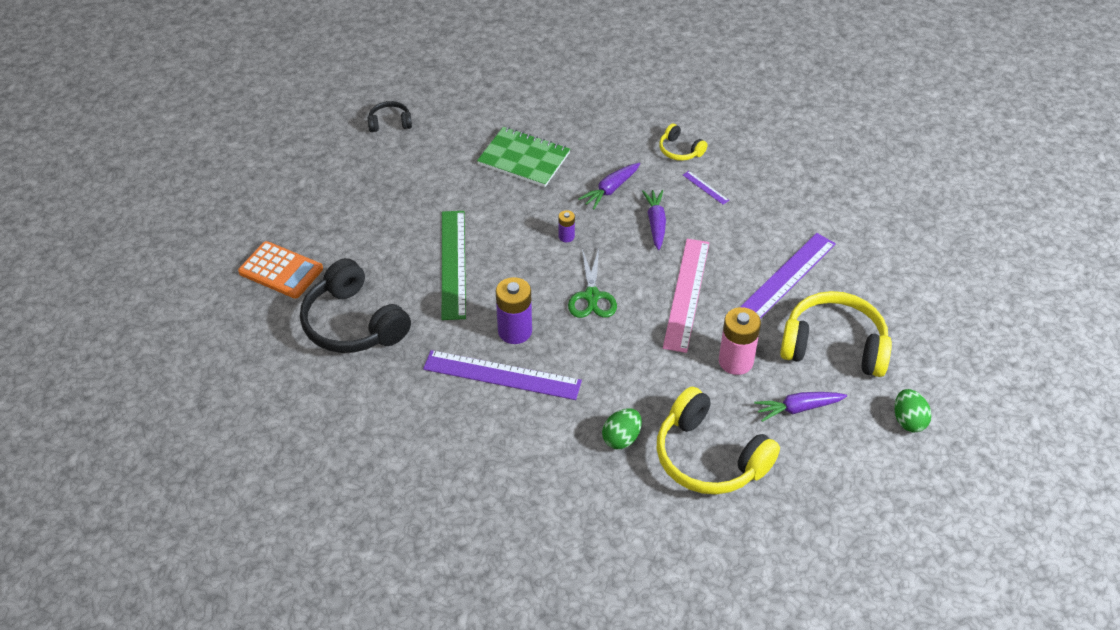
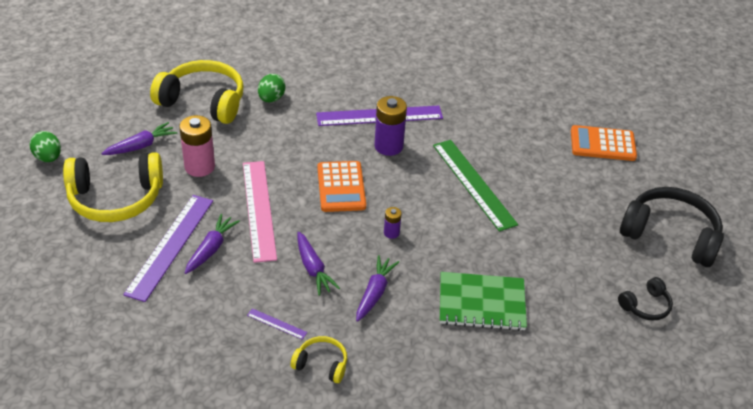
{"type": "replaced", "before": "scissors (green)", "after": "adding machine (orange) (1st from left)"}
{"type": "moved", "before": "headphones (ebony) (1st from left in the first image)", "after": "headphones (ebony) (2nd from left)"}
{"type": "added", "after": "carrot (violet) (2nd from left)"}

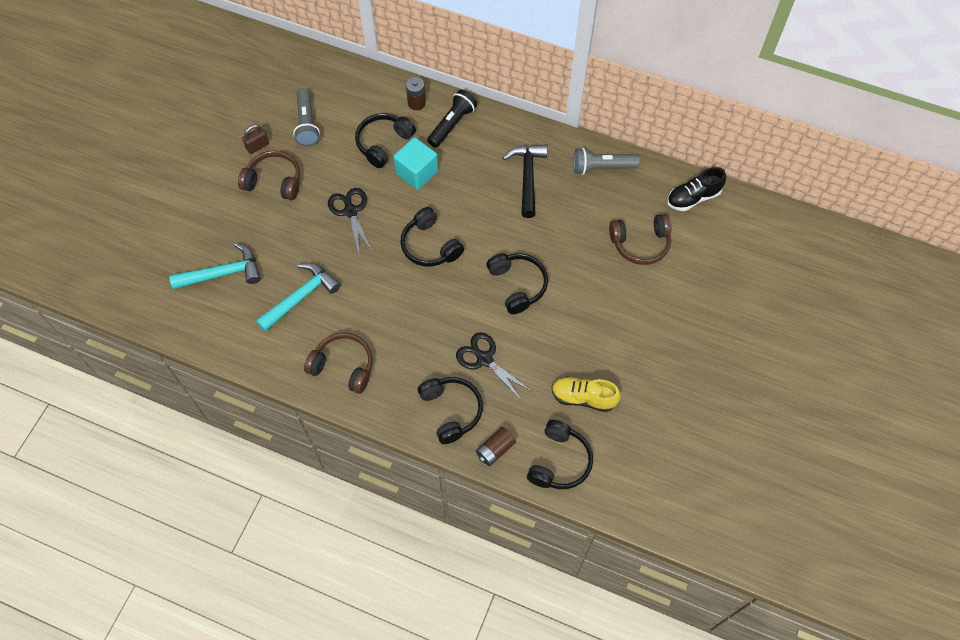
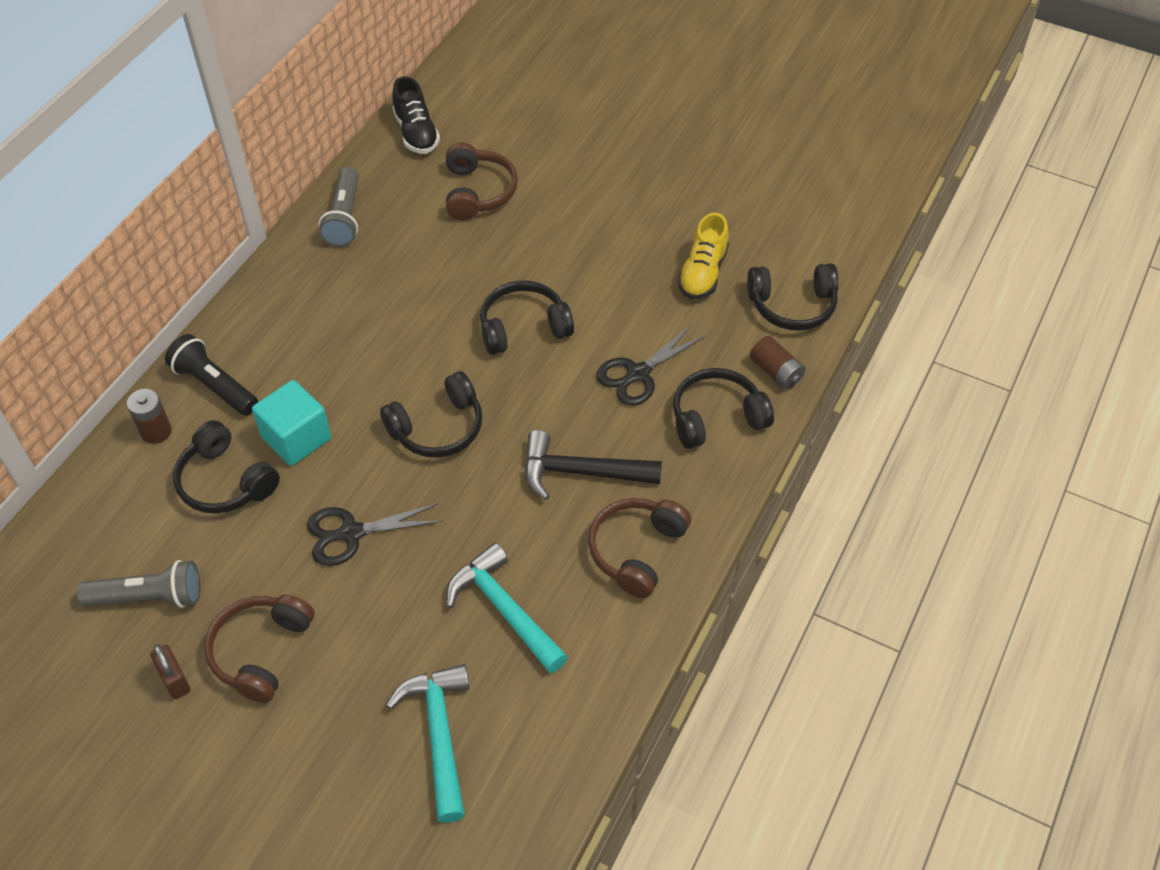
{"type": "moved", "before": "hammer (ebony)"}
{"type": "turned", "before": "headphones (ebony) (5th from left)", "turn": 150}

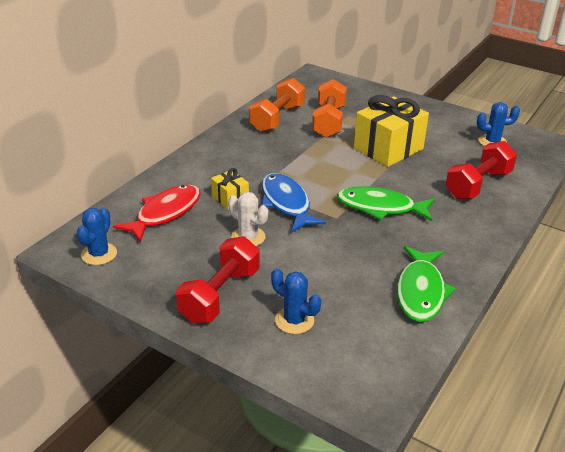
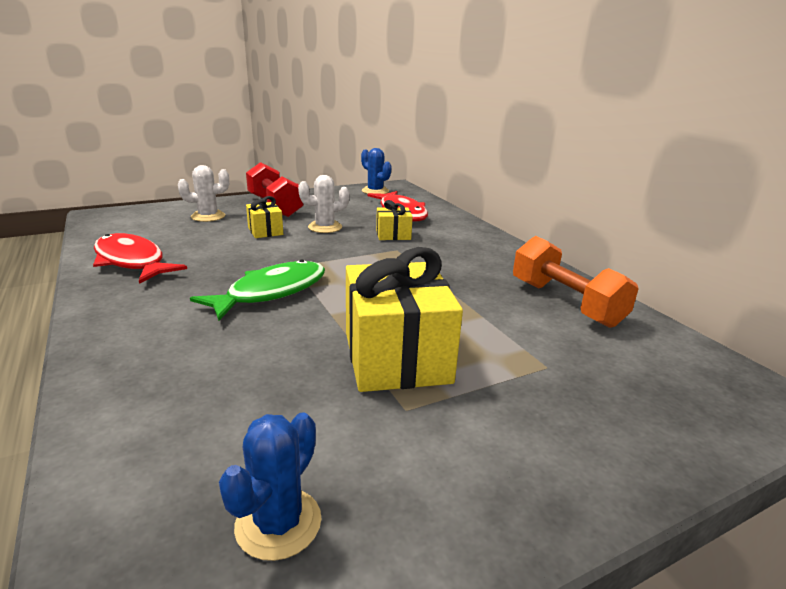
{"type": "removed", "before": "free weight (orange) (2nd from left)"}
{"type": "removed", "before": "free weight (scarlet) (2nd from left)"}
{"type": "removed", "before": "toy fish (cobalt)"}
{"type": "recoloured", "before": "toy fish (green) (2nd from left)", "after": "toy fish (scarlet) (1st from left)"}
{"type": "recoloured", "before": "cactus (cobalt) (2nd from left)", "after": "cactus (snow-white) (1st from left)"}
{"type": "added", "after": "gift (bright yellow) (1st from left)"}

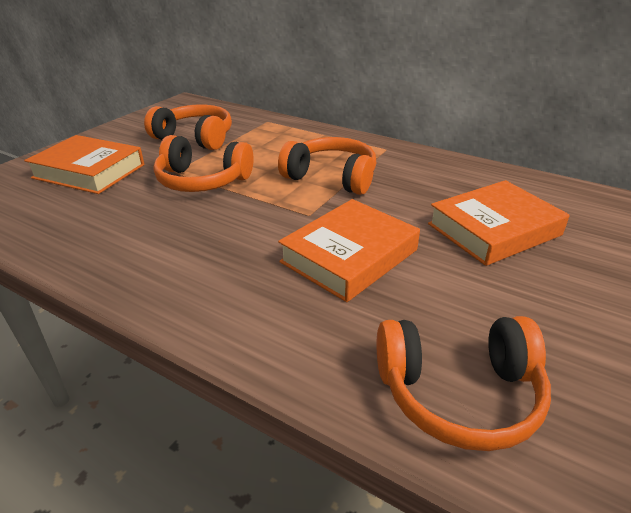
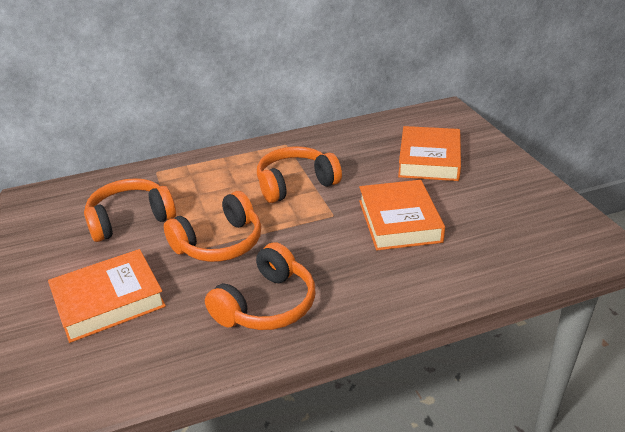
{"type": "moved", "before": "headphones (orange) (4th from left in the first image)", "after": "headphones (orange) (3rd from left)"}

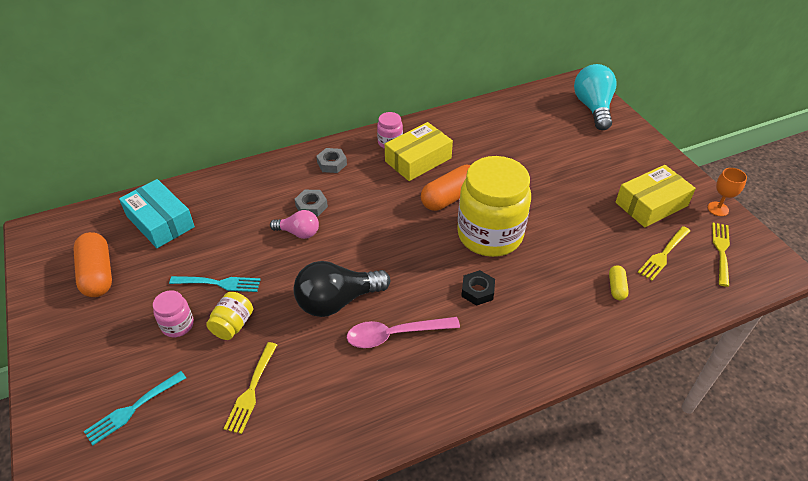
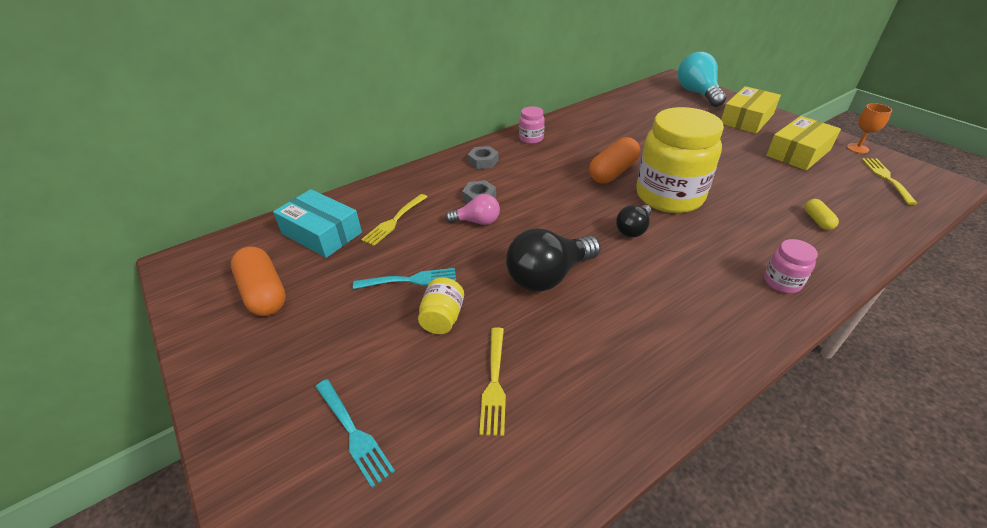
{"type": "moved", "before": "parcel (bright yellow) (1st from left)"}
{"type": "moved", "before": "table fork (bright yellow) (2nd from left in the first image)", "after": "table fork (bright yellow) (1st from left)"}
{"type": "removed", "before": "hex nut (ebony)"}
{"type": "moved", "before": "jar (rose-pink) (1st from left in the first image)", "after": "jar (rose-pink) (2nd from left)"}
{"type": "removed", "before": "teaspoon (rose-pink)"}
{"type": "turned", "before": "table fork (turquoise) (1st from left)", "turn": -75}
{"type": "added", "after": "lightbulb (ebony) (2nd from left)"}

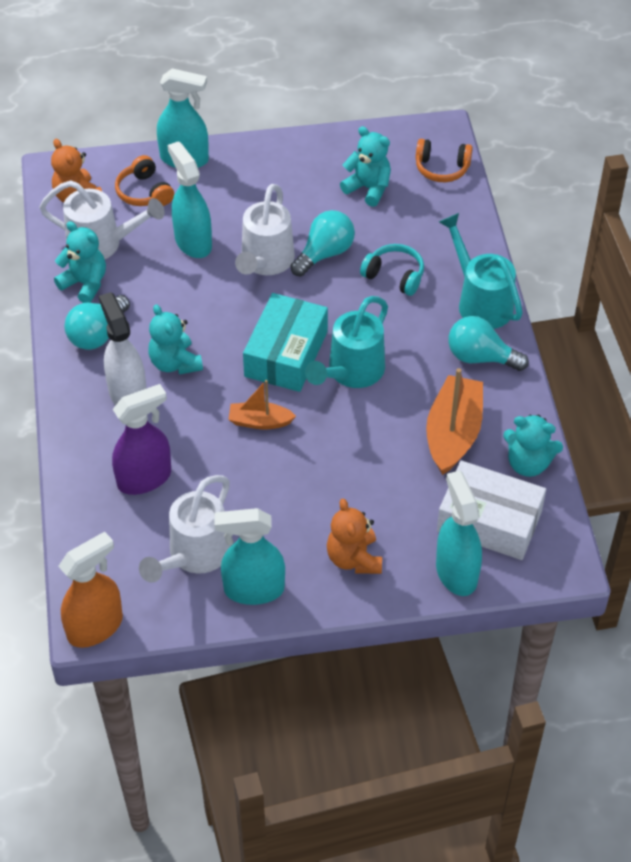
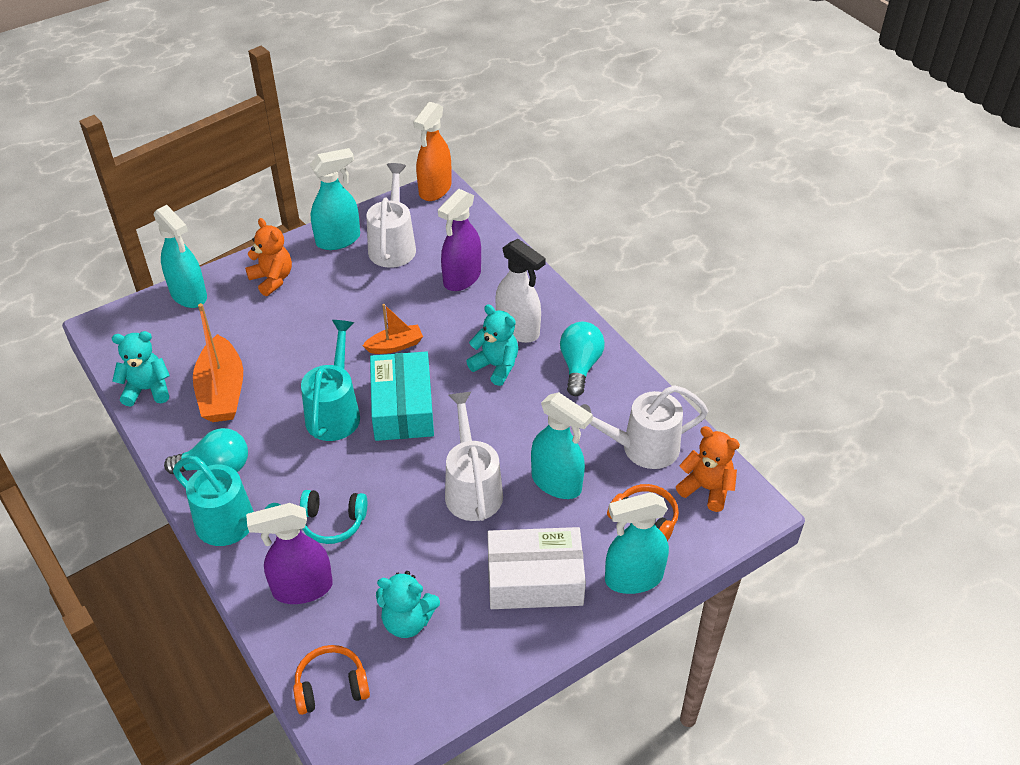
{"type": "removed", "before": "lightbulb (turquoise) (2nd from left)"}
{"type": "removed", "before": "stuffed bear (turquoise) (1st from left)"}
{"type": "moved", "before": "parcel (snow-white)"}
{"type": "added", "after": "spray bottle (violet) (1st from left)"}

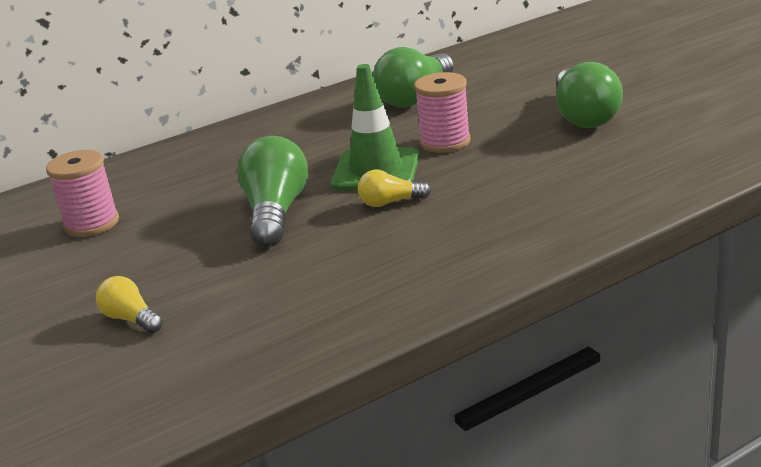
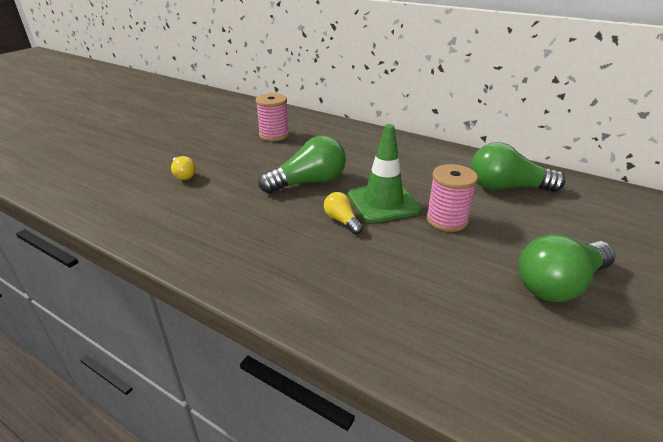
{"type": "turned", "before": "lightbulb (bright yellow) (1st from left)", "turn": 135}

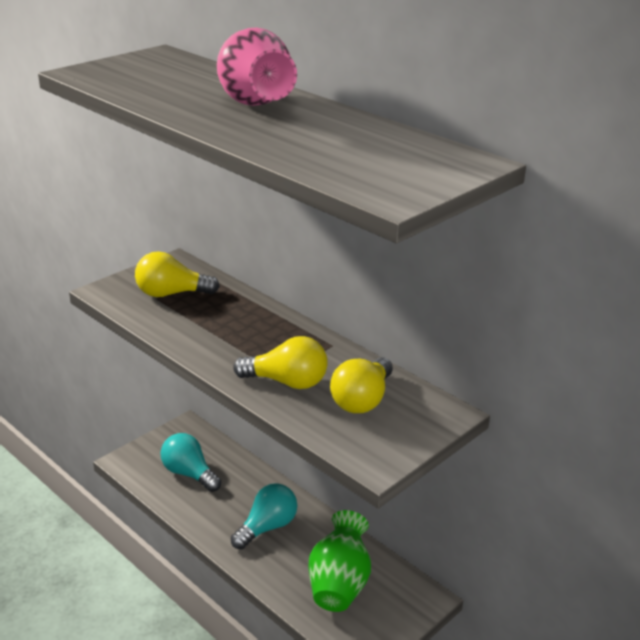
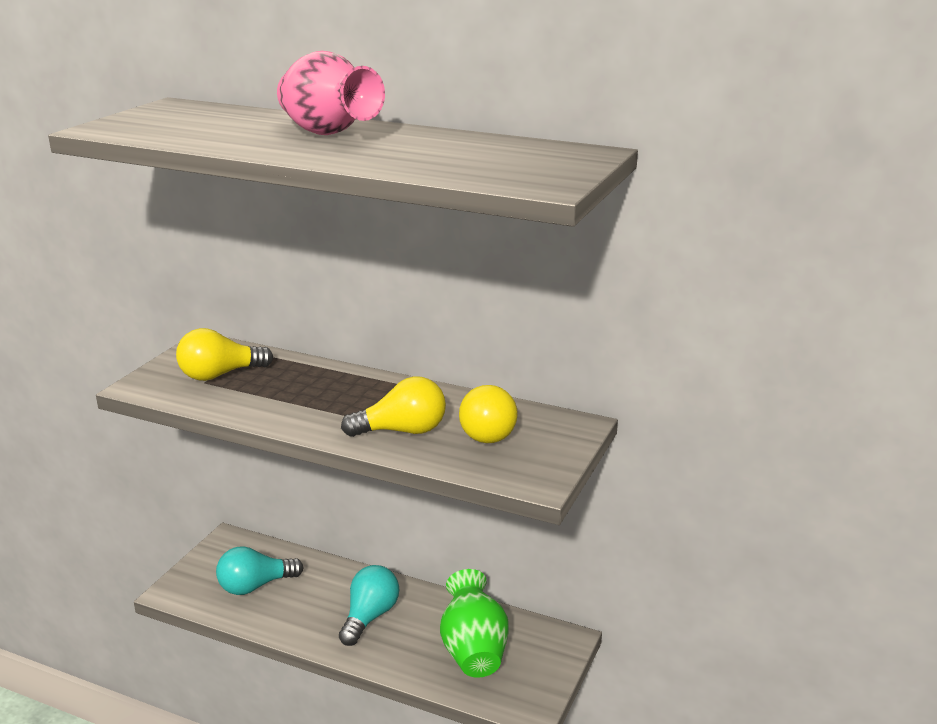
{"type": "turned", "before": "lightbulb (turquoise) (1st from left)", "turn": -45}

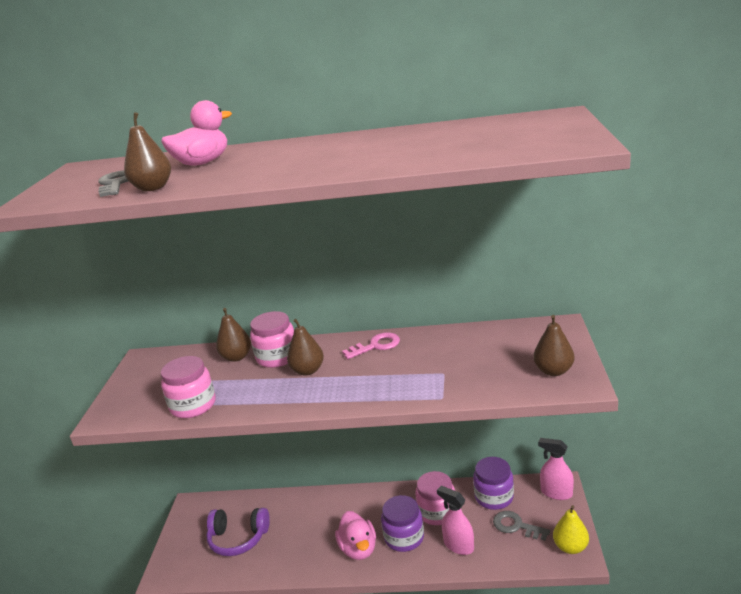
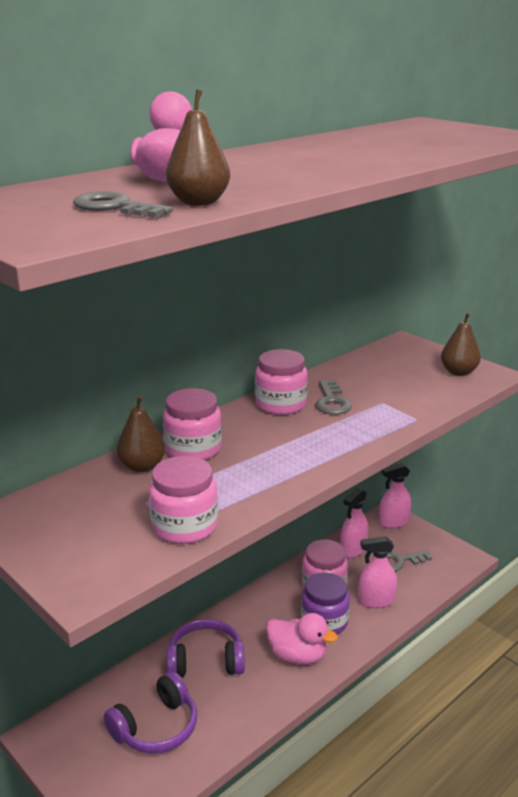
{"type": "removed", "before": "pear fruit (brown) (3rd from left)"}
{"type": "replaced", "before": "latchkey (rose-pink)", "after": "jar (rose-pink) (3rd from left)"}
{"type": "replaced", "before": "jar (violet) (2nd from left)", "after": "spray bottle (rose-pink) (1st from left)"}
{"type": "removed", "before": "pear fruit (bright yellow)"}
{"type": "added", "after": "latchkey (grey) (2nd from left)"}
{"type": "added", "after": "headphones (violet) (2nd from left)"}

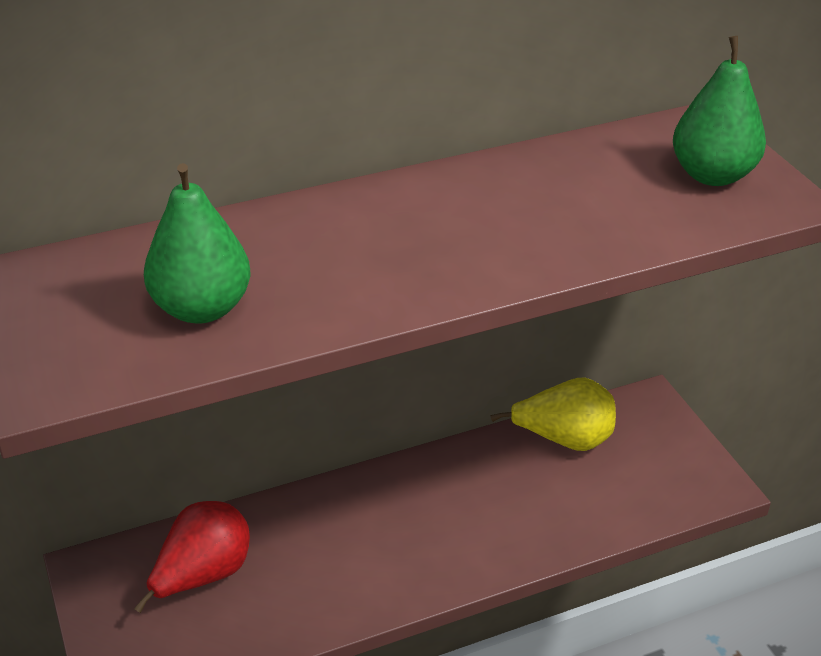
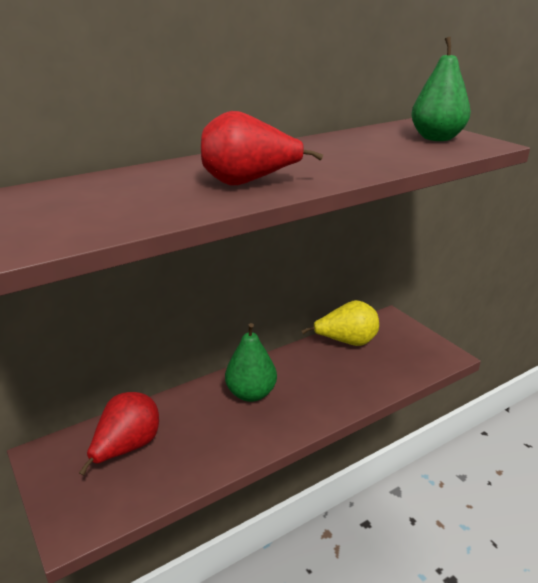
{"type": "moved", "before": "pear fruit (green) (1st from left)"}
{"type": "added", "after": "pear fruit (scarlet) (2nd from left)"}

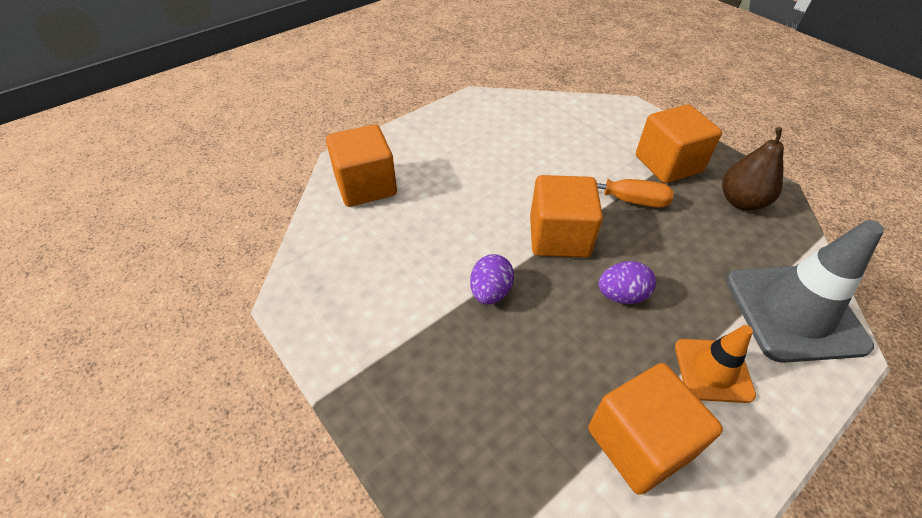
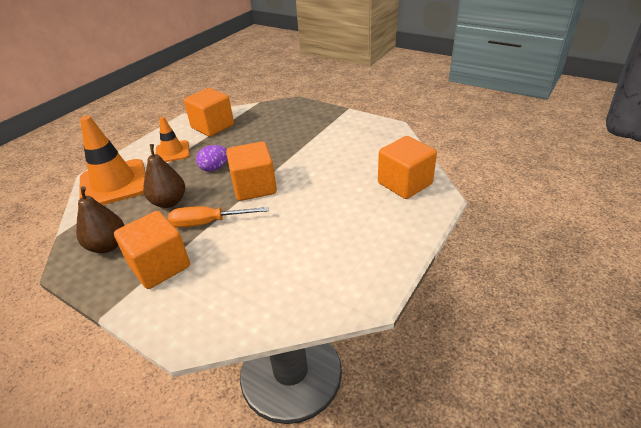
{"type": "recoloured", "before": "road cone (grey)", "after": "road cone (orange) (1st from left)"}
{"type": "removed", "before": "egg shape (violet) (1st from left)"}
{"type": "added", "after": "pear fruit (brown) (2nd from left)"}

